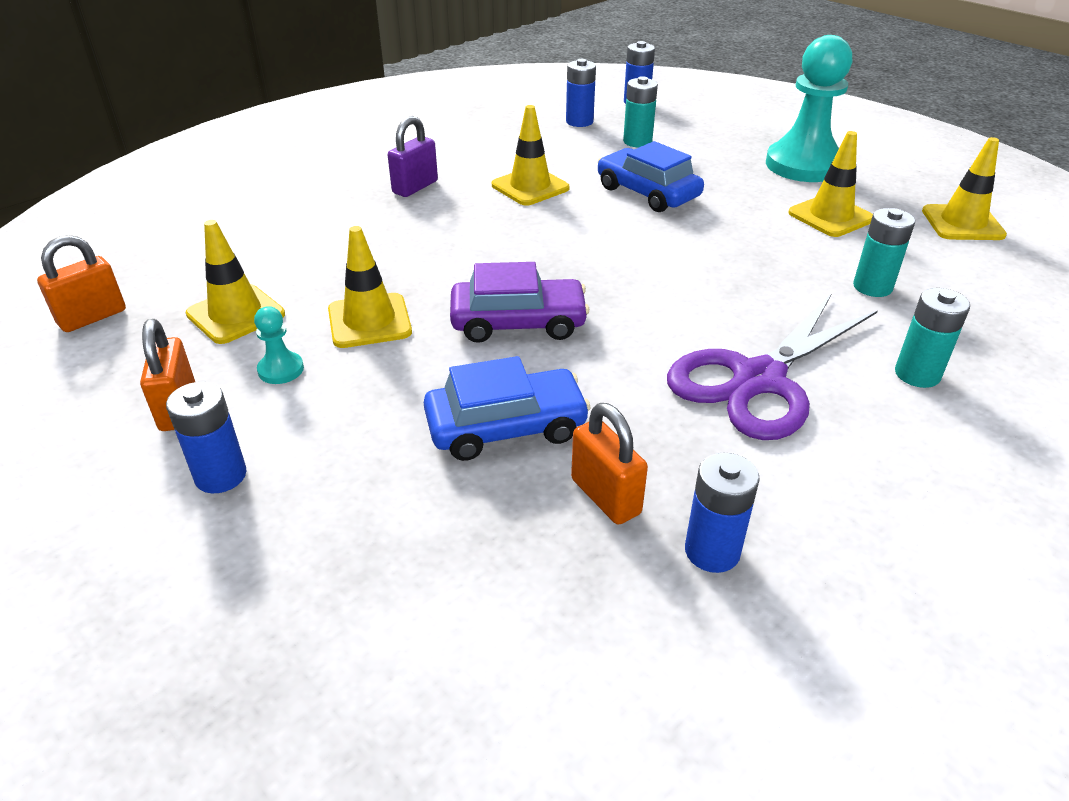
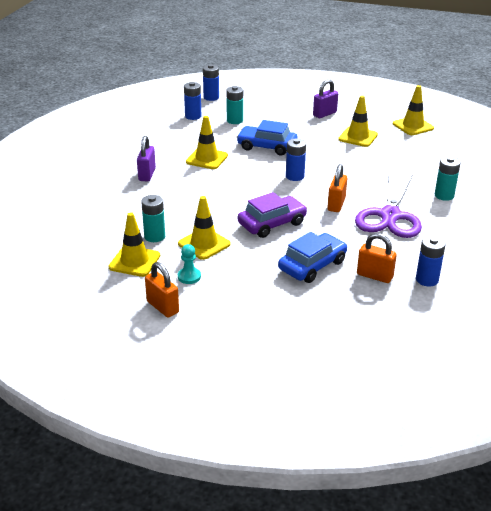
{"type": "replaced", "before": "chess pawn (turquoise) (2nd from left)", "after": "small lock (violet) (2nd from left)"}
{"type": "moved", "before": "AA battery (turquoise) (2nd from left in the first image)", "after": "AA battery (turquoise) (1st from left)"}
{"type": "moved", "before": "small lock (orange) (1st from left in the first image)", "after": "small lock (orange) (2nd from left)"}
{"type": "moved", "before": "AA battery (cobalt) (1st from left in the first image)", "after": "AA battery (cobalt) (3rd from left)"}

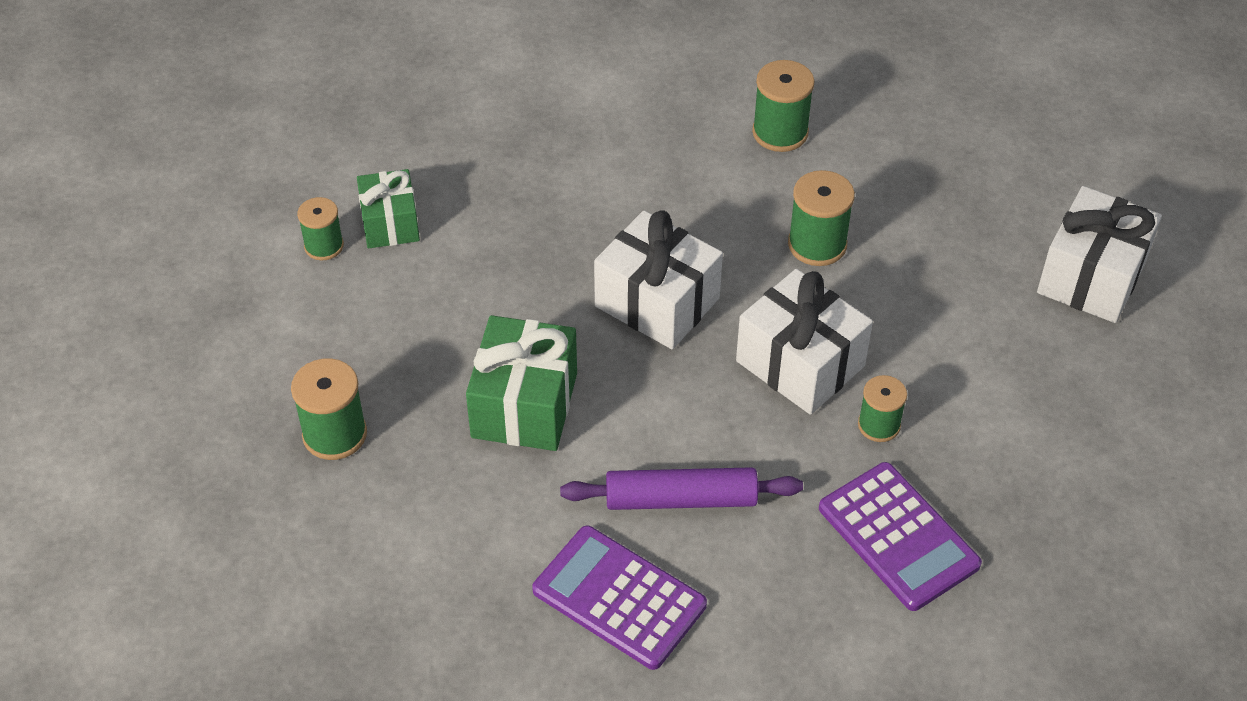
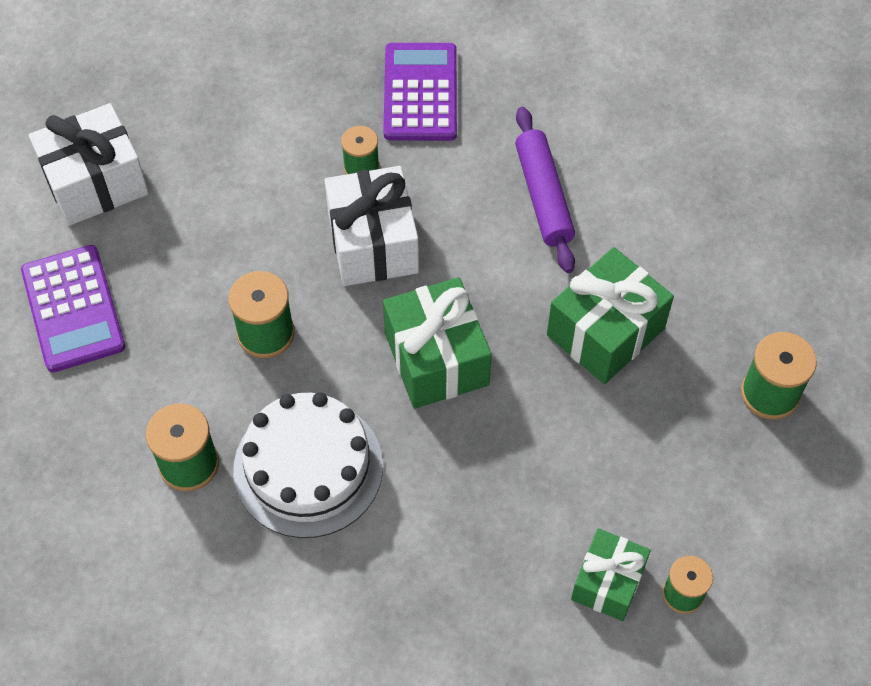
{"type": "recoloured", "before": "gift (snow-white) (1st from left)", "after": "gift (green) (1st from left)"}
{"type": "turned", "before": "rolling pin (violet)", "turn": 45}
{"type": "moved", "before": "adding machine (violet) (1st from left)"}
{"type": "added", "after": "layer cake (snow-white)"}

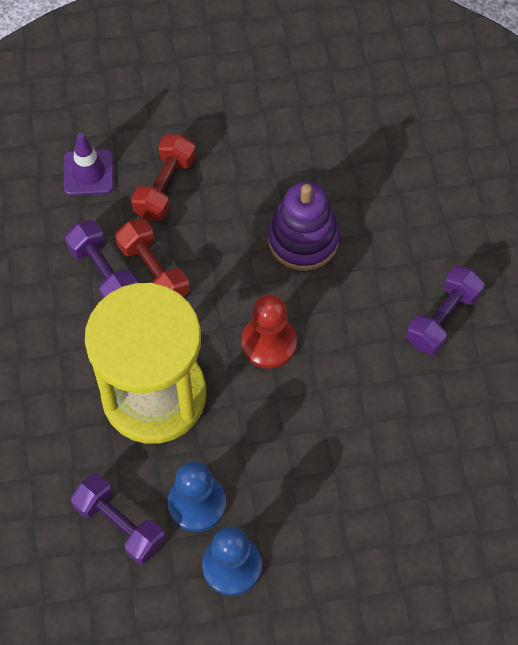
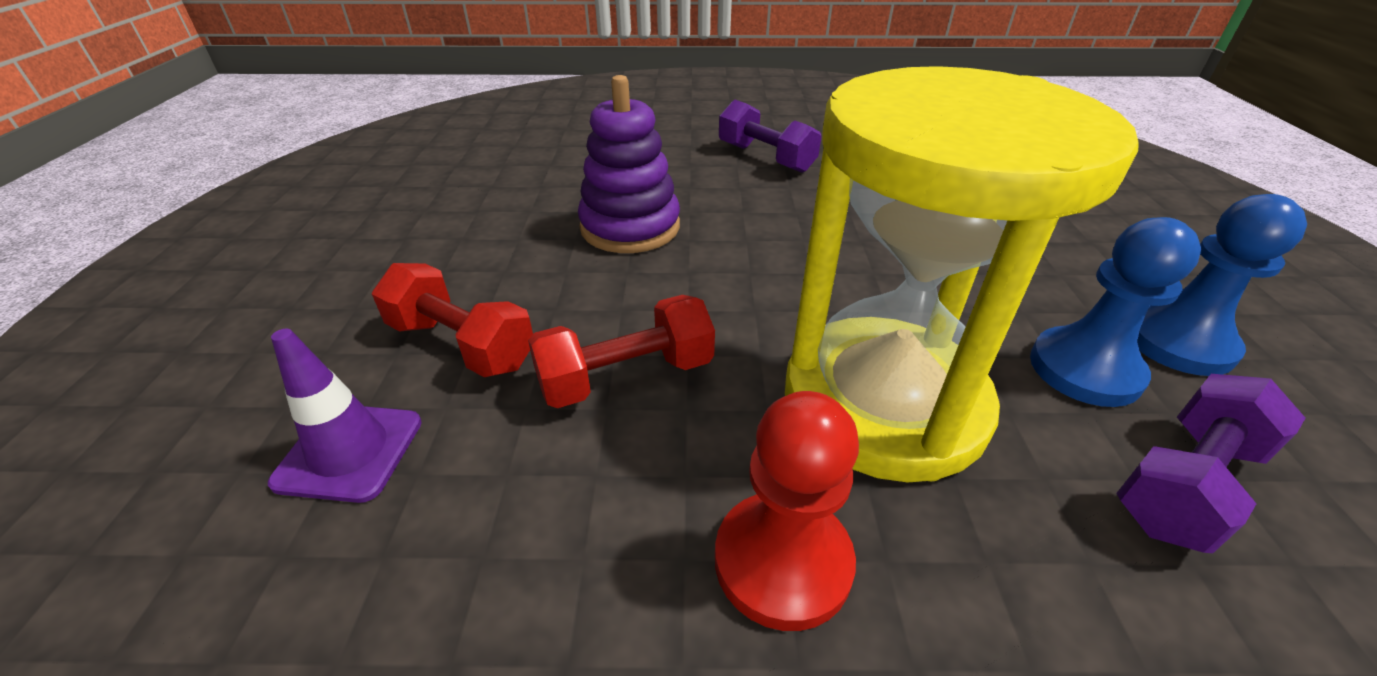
{"type": "removed", "before": "free weight (violet) (1st from left)"}
{"type": "moved", "before": "chess pawn (scarlet)"}

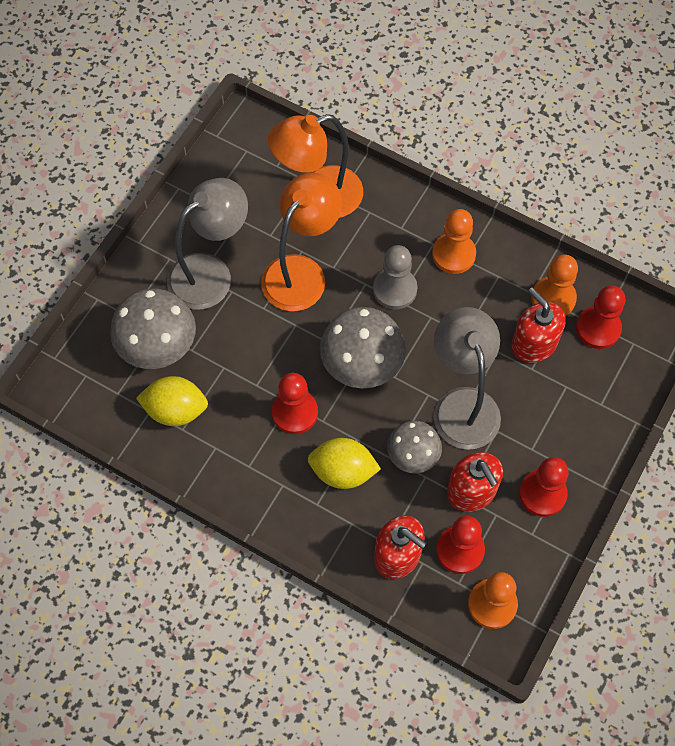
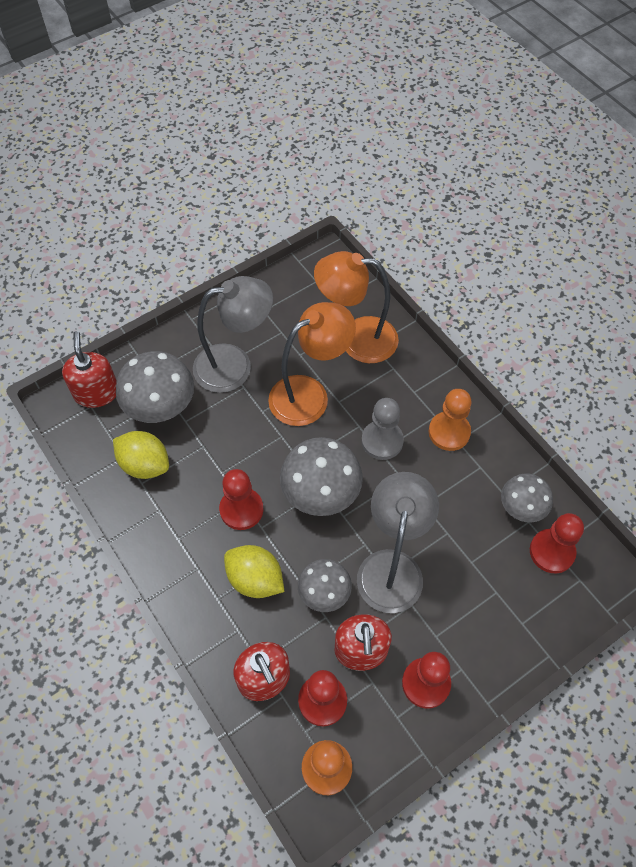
{"type": "replaced", "before": "chess pawn (orange) (3rd from left)", "after": "mushroom (grey) (4th from left)"}
{"type": "moved", "before": "pump bottle (scarlet) (3rd from left in the first image)", "after": "pump bottle (scarlet) (1st from left)"}

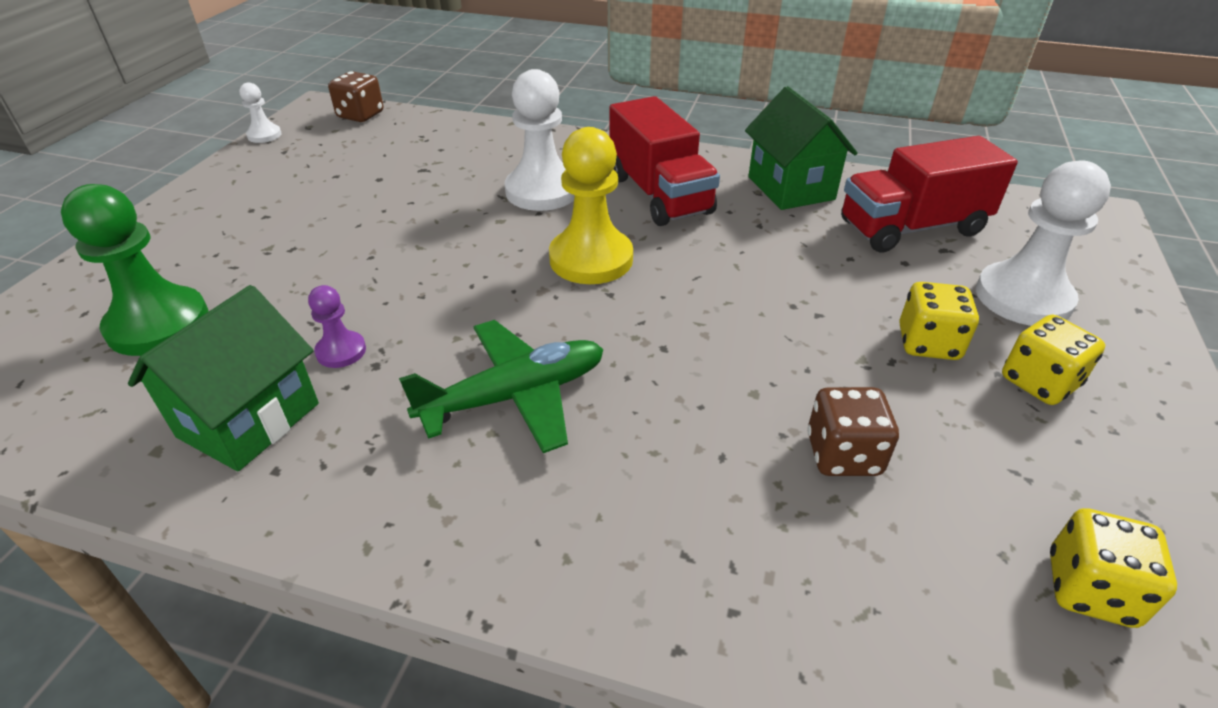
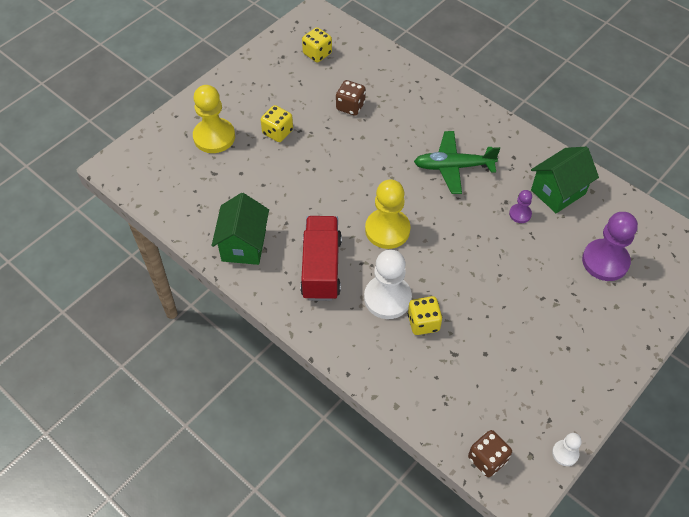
{"type": "removed", "before": "lorry (scarlet) (2nd from left)"}
{"type": "recoloured", "before": "chess pawn (snow-white) (3rd from left)", "after": "chess pawn (bright yellow) (1st from left)"}
{"type": "recoloured", "before": "chess pawn (green)", "after": "chess pawn (violet) (2nd from left)"}
{"type": "moved", "before": "game die (bright yellow) (2nd from left in the first image)", "after": "game die (bright yellow) (3rd from left)"}

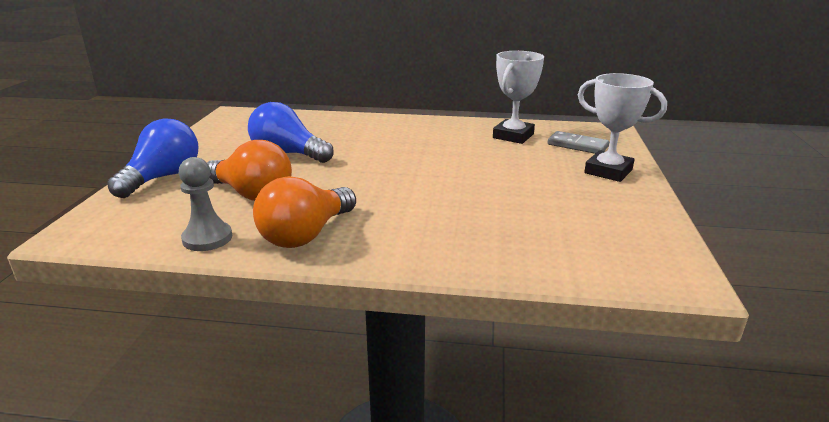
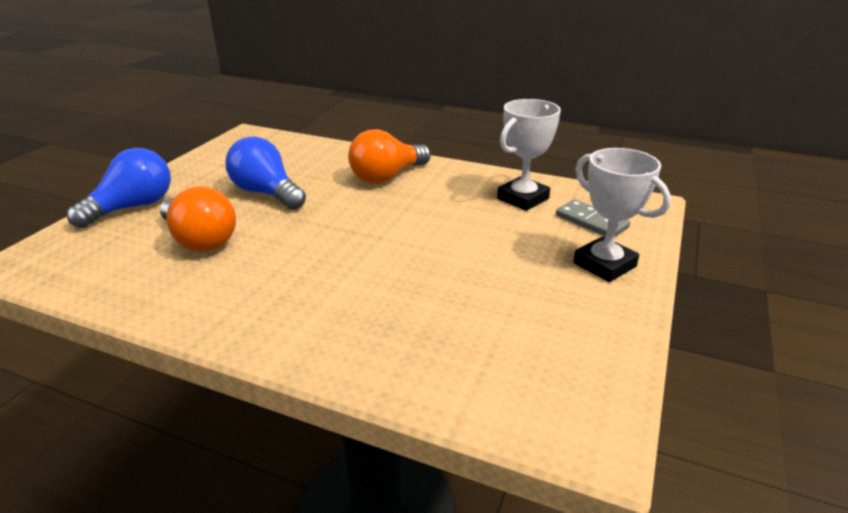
{"type": "removed", "before": "chess pawn (grey)"}
{"type": "moved", "before": "lightbulb (orange) (2nd from left)"}

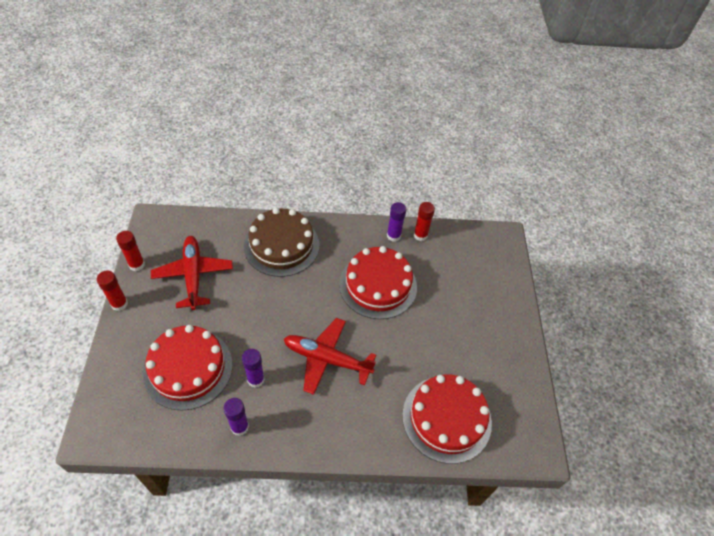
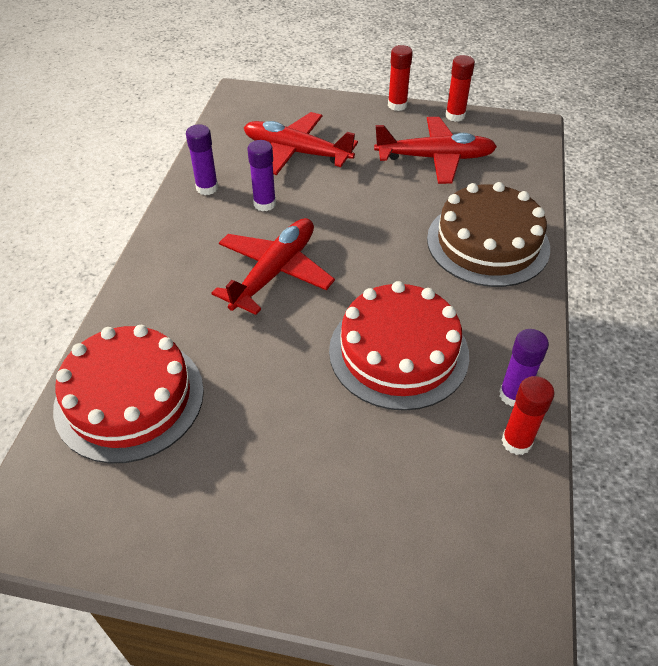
{"type": "replaced", "before": "layer cake (scarlet) (1st from left)", "after": "toy plane (scarlet) (2nd from left)"}

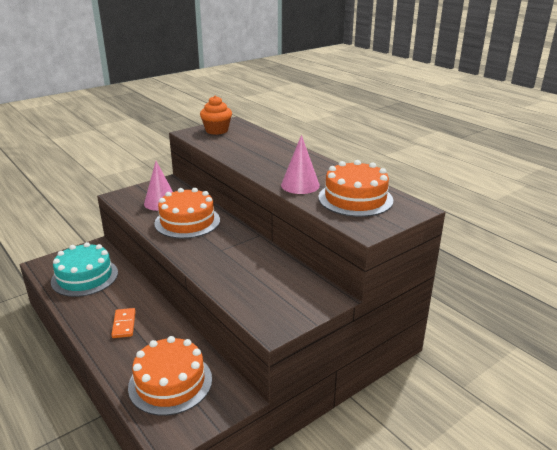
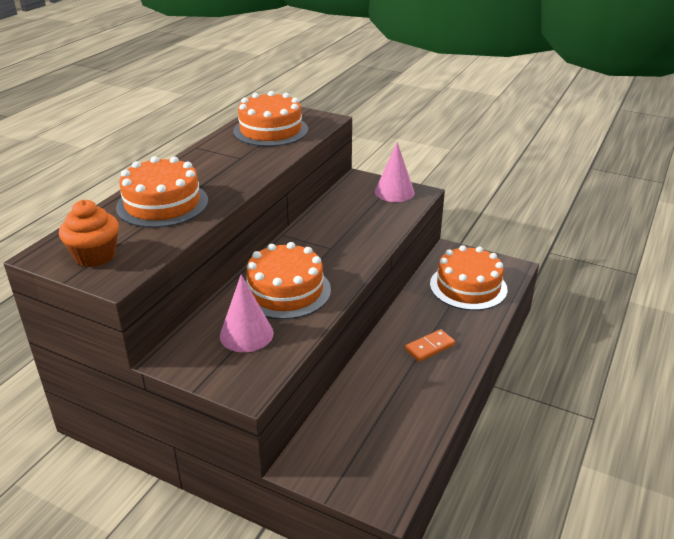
{"type": "moved", "before": "cone shape (rose-pink) (2nd from left)"}
{"type": "removed", "before": "layer cake (turquoise)"}
{"type": "added", "after": "layer cake (orange) (1st from left)"}

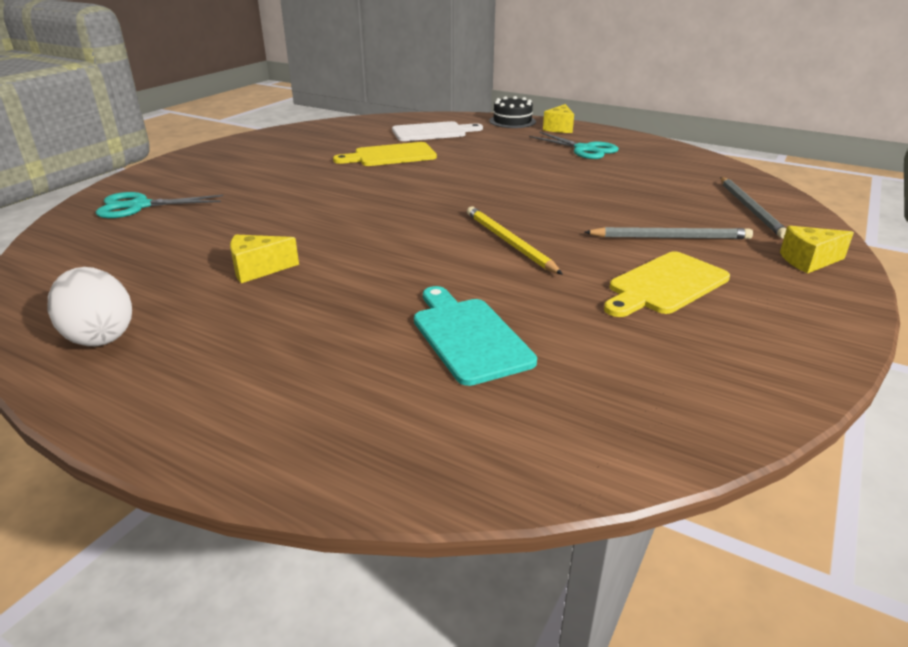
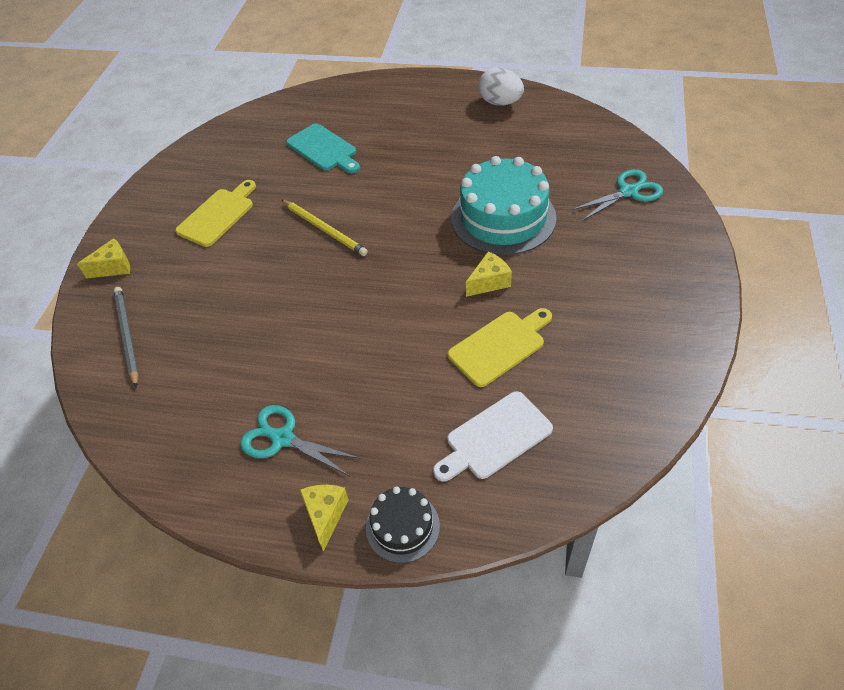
{"type": "removed", "before": "wooden pencil (grey) (1st from left)"}
{"type": "moved", "before": "cheese wedge (bright yellow) (1st from left in the first image)", "after": "cheese wedge (bright yellow) (3rd from left)"}
{"type": "added", "after": "layer cake (turquoise)"}

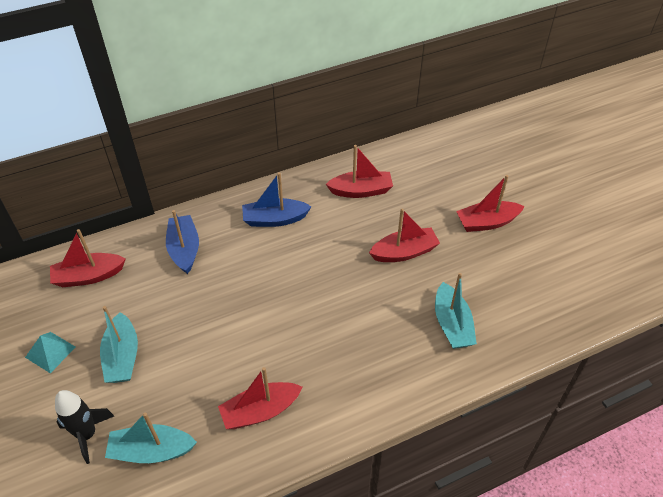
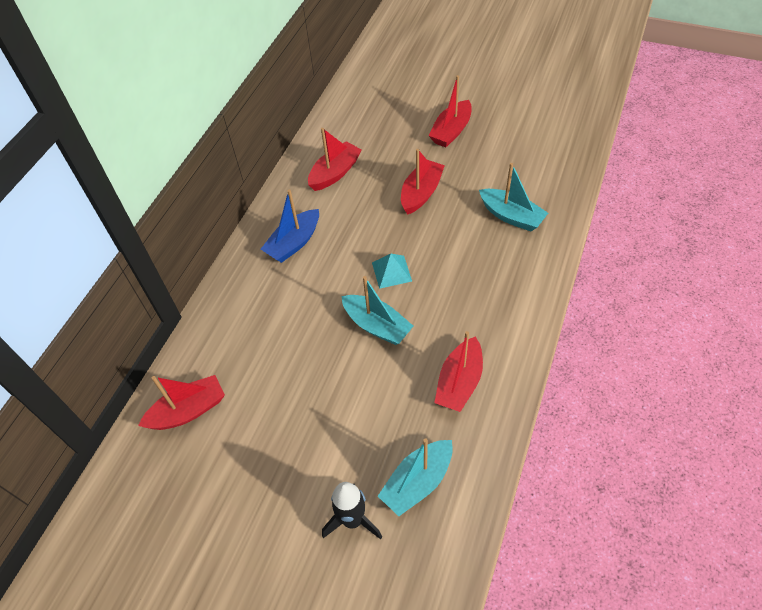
{"type": "removed", "before": "boat (cobalt) (1st from left)"}
{"type": "turned", "before": "boat (scarlet) (1st from left)", "turn": -150}
{"type": "moved", "before": "boat (turquoise) (1st from left)"}
{"type": "moved", "before": "pyramid (turquoise)"}

